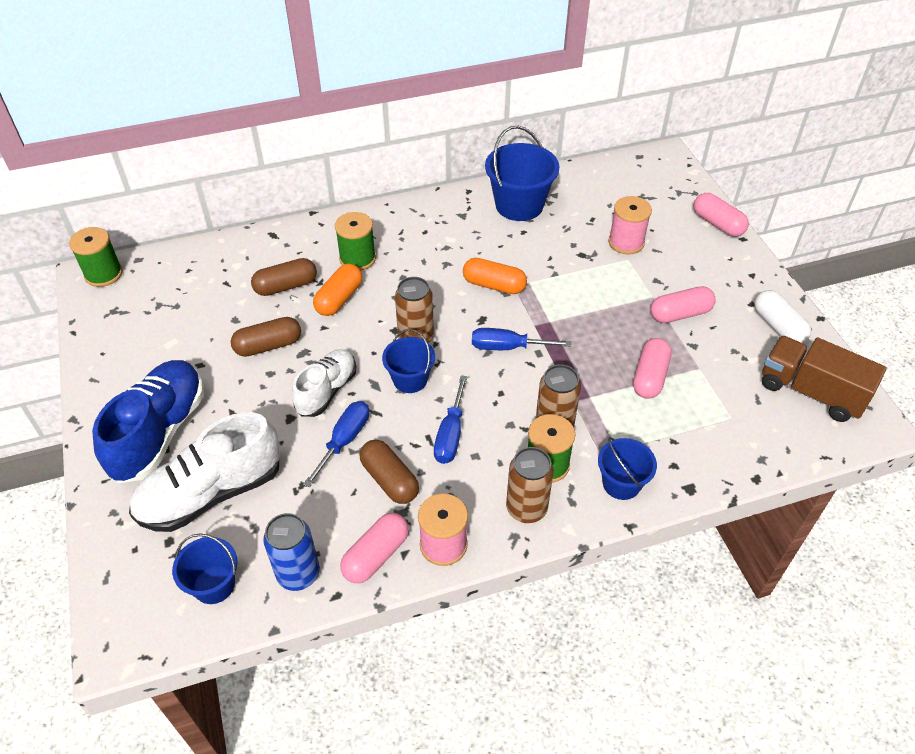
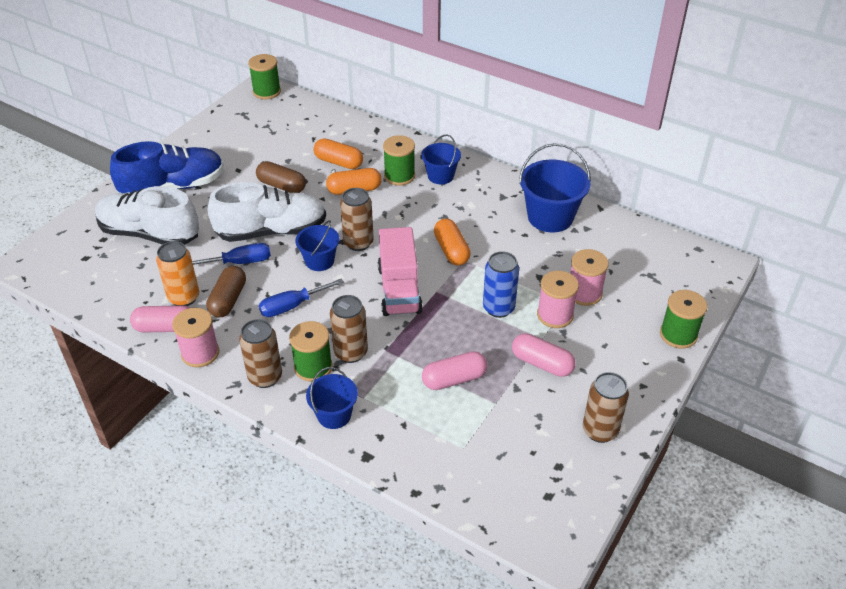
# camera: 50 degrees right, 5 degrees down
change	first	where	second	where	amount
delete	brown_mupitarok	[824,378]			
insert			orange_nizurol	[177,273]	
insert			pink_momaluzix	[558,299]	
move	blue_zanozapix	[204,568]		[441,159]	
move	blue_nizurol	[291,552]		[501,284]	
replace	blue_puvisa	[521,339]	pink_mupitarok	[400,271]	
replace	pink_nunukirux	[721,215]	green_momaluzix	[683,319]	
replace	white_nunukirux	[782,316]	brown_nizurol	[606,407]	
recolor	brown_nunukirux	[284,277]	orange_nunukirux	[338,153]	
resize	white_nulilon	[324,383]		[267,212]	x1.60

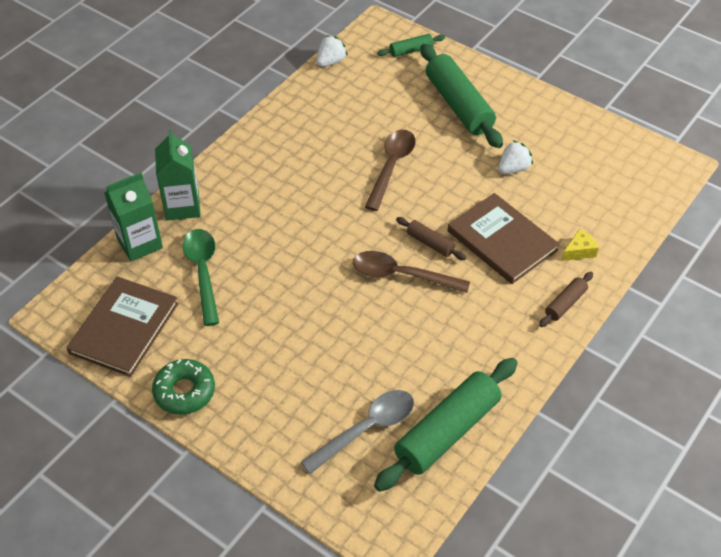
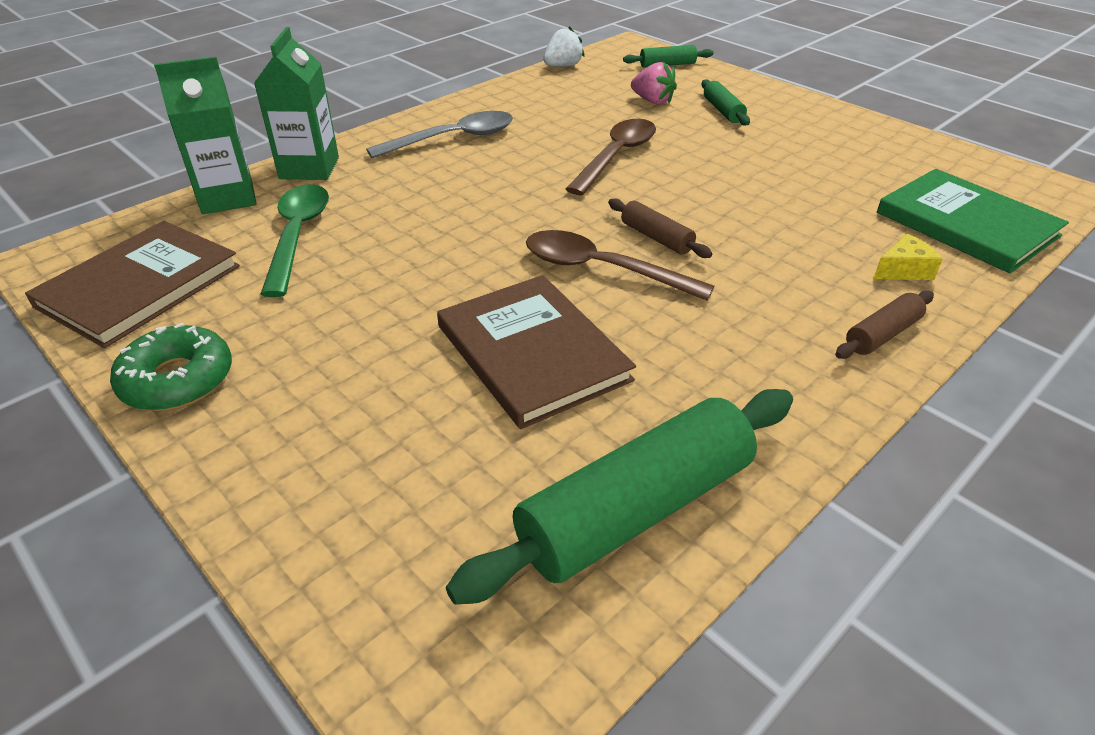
# camera: 10 degrees right, 10 degrees down
change	first	where	second	where	amount
delete	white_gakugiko	[515,157]			
insert			pink_gakugiko	[654,83]	
insert			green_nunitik	[973,221]	
move	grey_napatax	[357,432]		[439,134]	
move	brown_nunitik	[503,238]		[536,352]	
resize	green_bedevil	[462,96]		[725,102]	x0.47

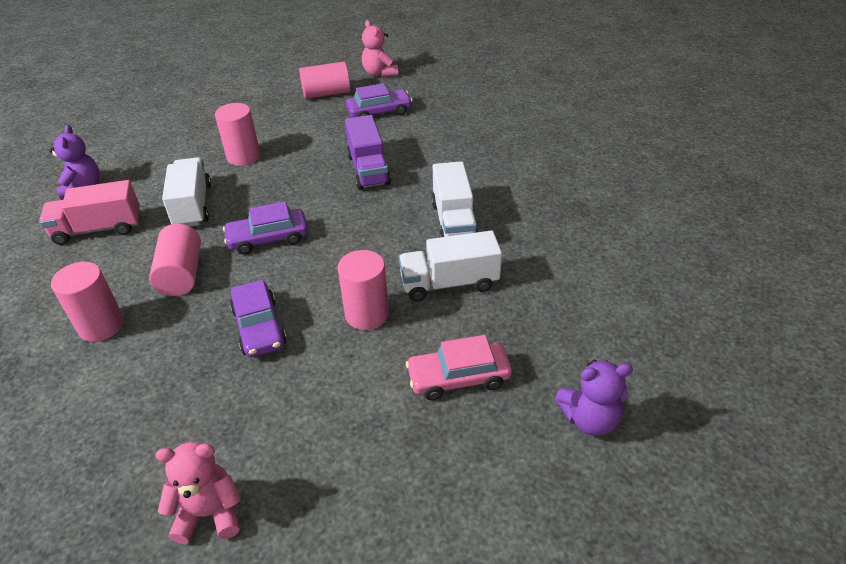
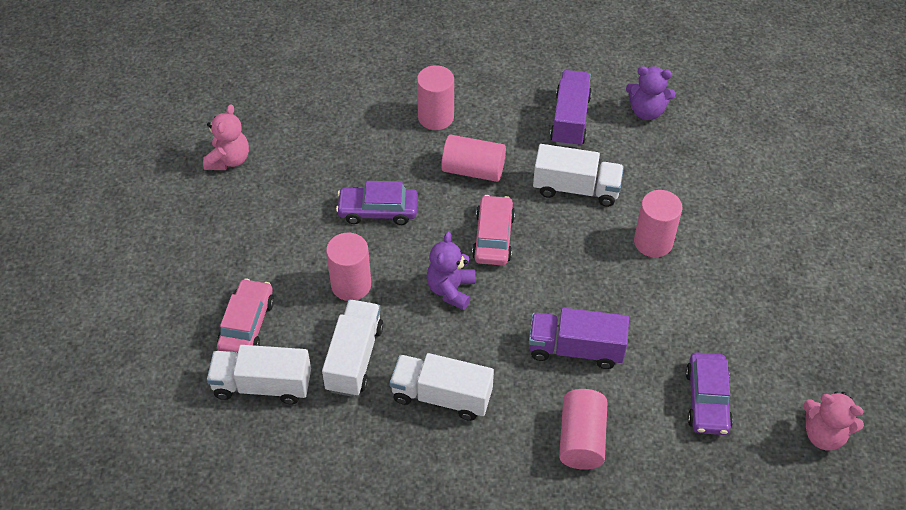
# camera: 110 degrees right, 10 degrees up
change	first	where	second	where	amount
insert			white_mupitarok	[259,374]	
move	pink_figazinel	[324,80]		[583,429]	
move	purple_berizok	[594,398]		[451,271]	
recolor	pink_mupitarok	[89,212]	purple_mupitarok	[571,108]	
recolor	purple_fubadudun	[265,228]	pink_fubadudun	[493,230]	
rotate	pink_berizok	[380,49]		[833,421]	150 degrees counterclockwise

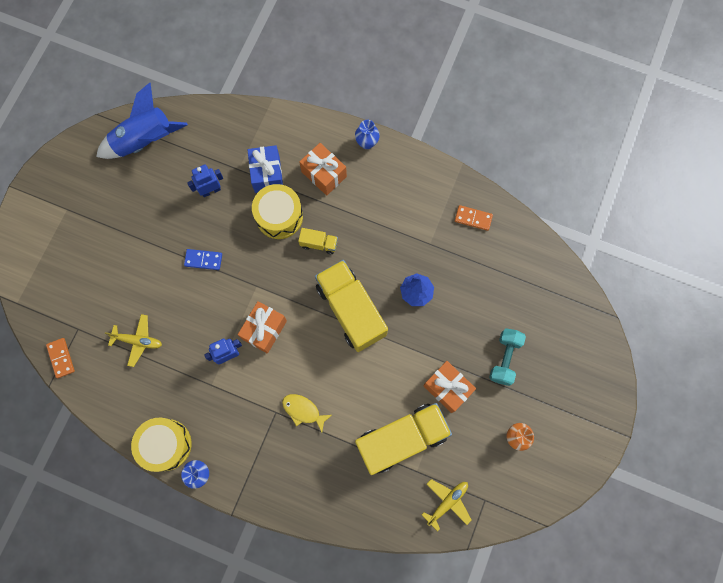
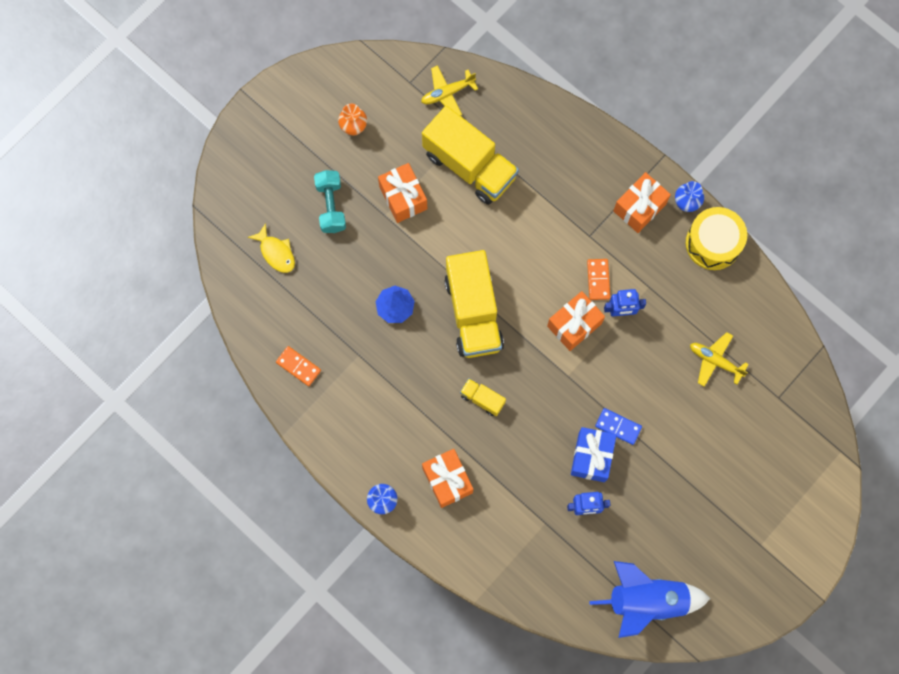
# camera: 160 degrees left, 0 degrees up
change	first	where	second	where	amount
delete	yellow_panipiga	[277,211]			
insert			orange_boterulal	[642,202]	
move	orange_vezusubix	[60,358]		[598,279]	
move	blue_boterulal	[265,169]		[593,454]	
move	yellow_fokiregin	[307,413]		[271,248]	
rotate	yellow_mupitarok	[403,439]		[470,155]	135 degrees counterclockwise
rotate	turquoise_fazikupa	[507,357]		[330,201]	45 degrees counterclockwise

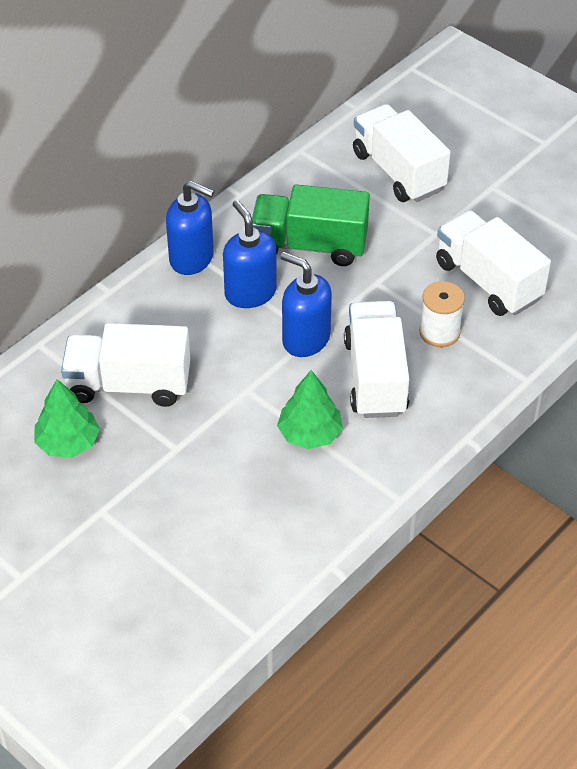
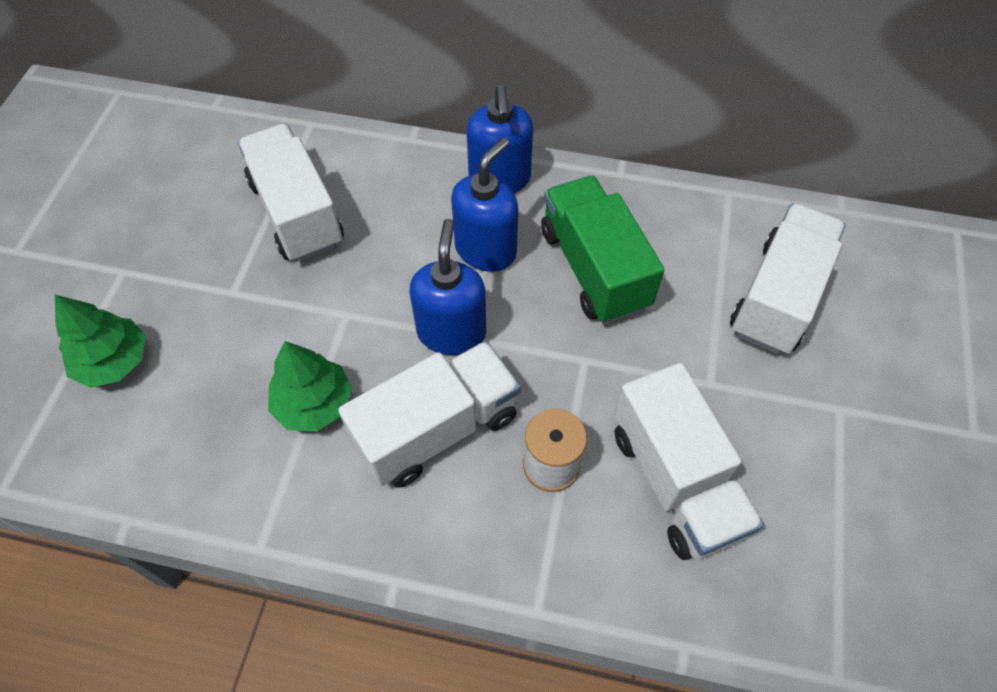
# camera: 60 degrees right, 10 degrees up
change	first	where	second	where	amount
move	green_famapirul	[67,418]		[100,341]	
rotate	white_mupitarok	[493,263]		[689,461]	135 degrees clockwise

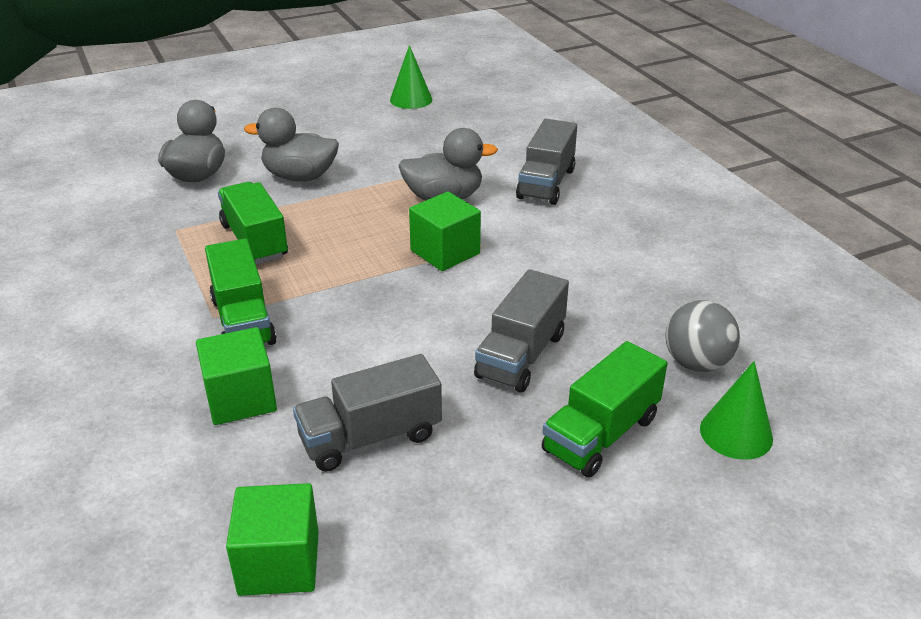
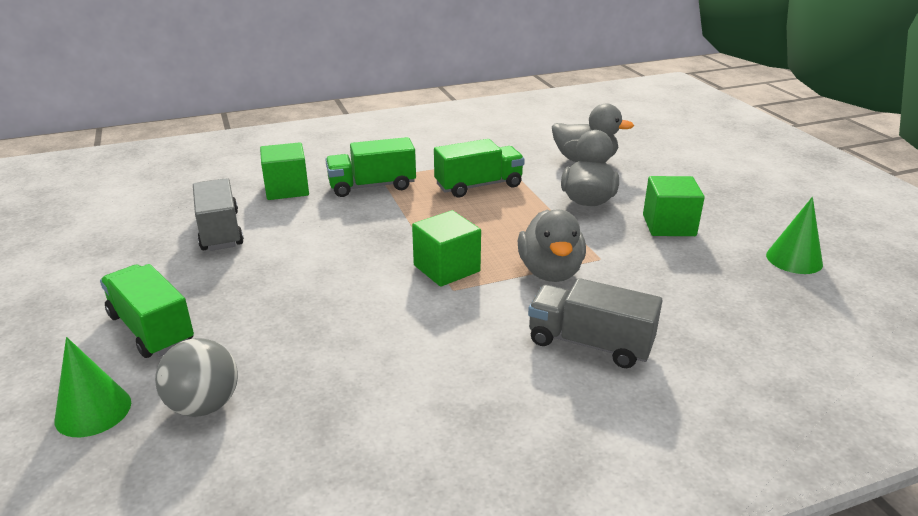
# camera: 95 degrees right, 5 degrees down
change	first	where	second	where	amount
delete	grey_mupitarok	[521,330]			
move	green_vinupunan	[272,539]		[674,206]	

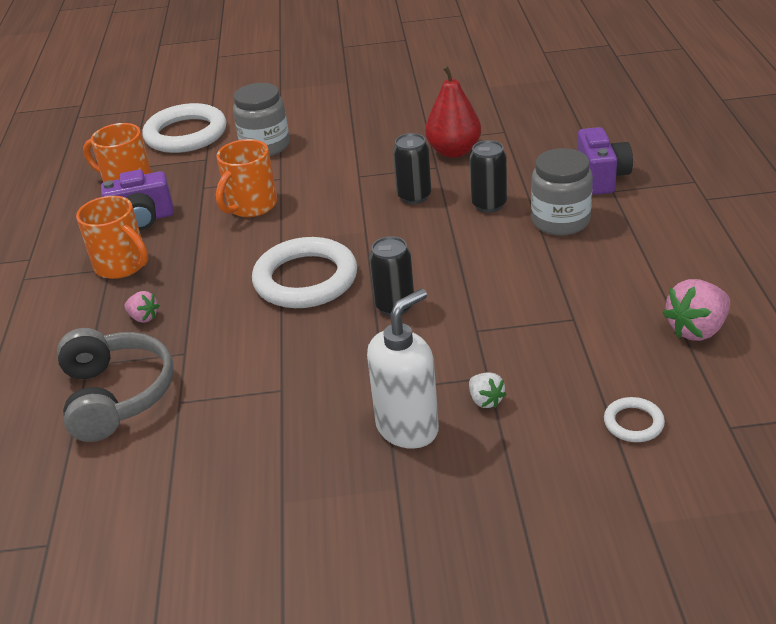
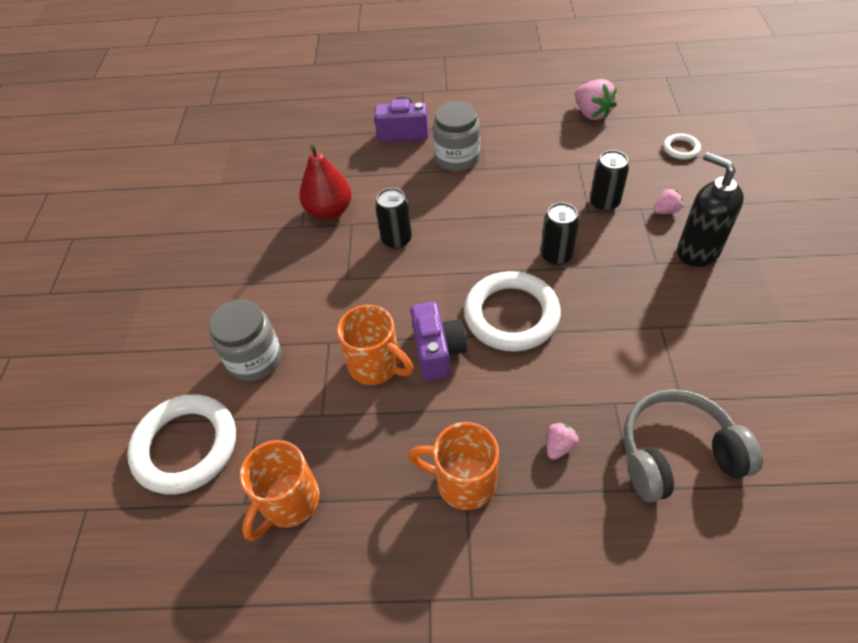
# camera: 85 degrees left, 15 degrees up
change	first	where	second	where	amount
move	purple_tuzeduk	[137,200]		[439,341]	
move	black_nizurol	[488,176]		[609,181]	
recolor	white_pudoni	[403,368]	black_pudoni	[710,209]	
recolor	white_gakugiko	[487,390]	pink_gakugiko	[668,201]	
rotate	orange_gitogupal	[112,237]		[453,466]	120 degrees counterclockwise

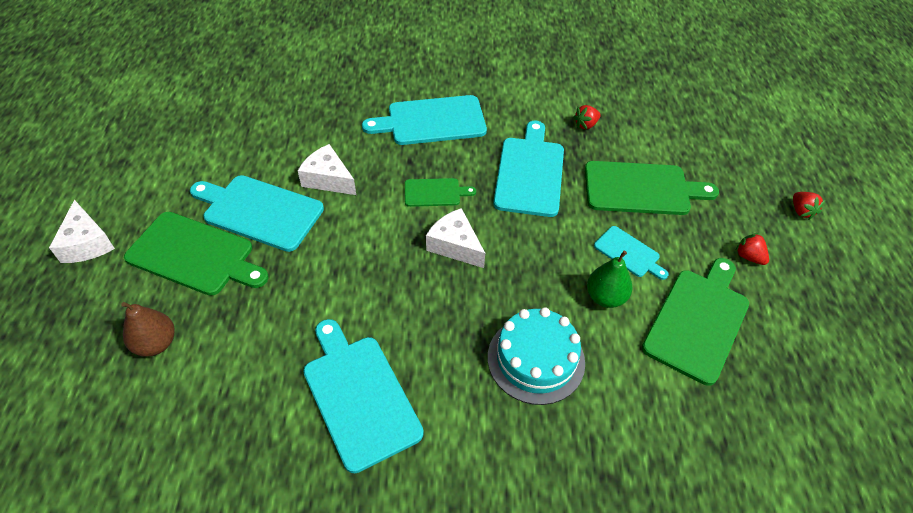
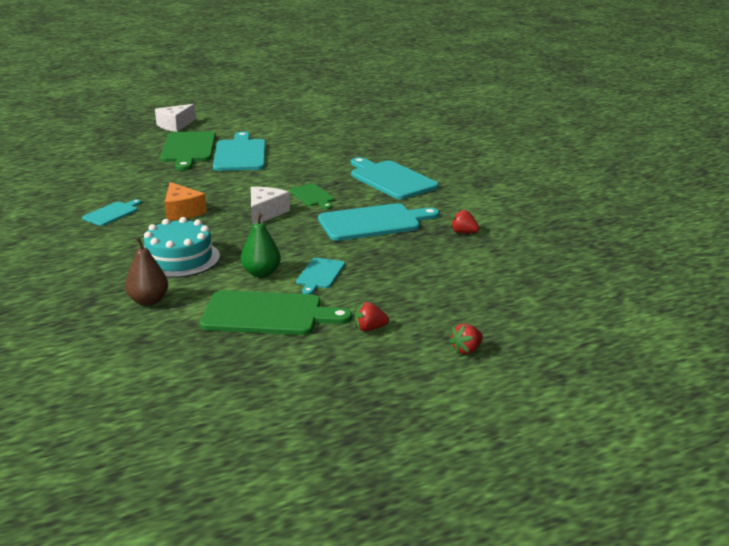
# camera: 65 degrees right, 25 degrees down
change	first	where	second	where	amount
delete	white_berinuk	[327,169]			
delete	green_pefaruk	[652,188]			
insert			orange_berinuk	[186,201]	
move	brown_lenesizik	[148,329]		[146,272]	
rotate	red_gakugiko	[752,249]		[372,316]	120 degrees counterclockwise
resize	turquoise_pefaruk	[363,396]		[111,212]	x0.54

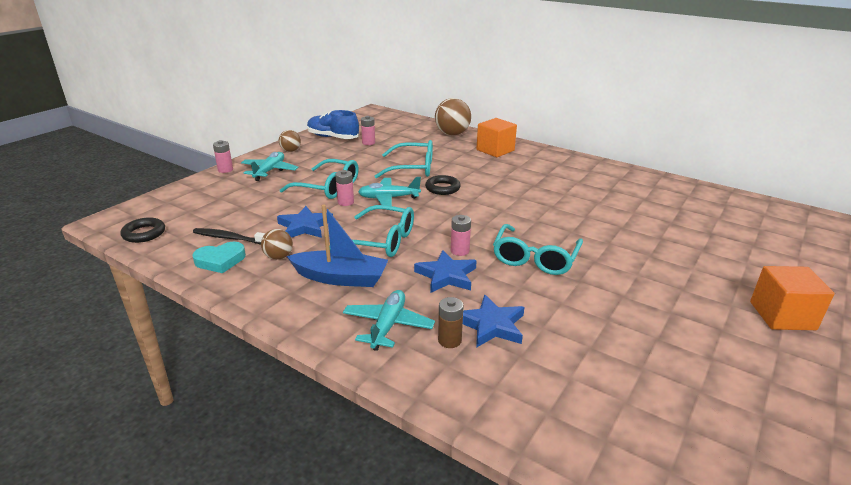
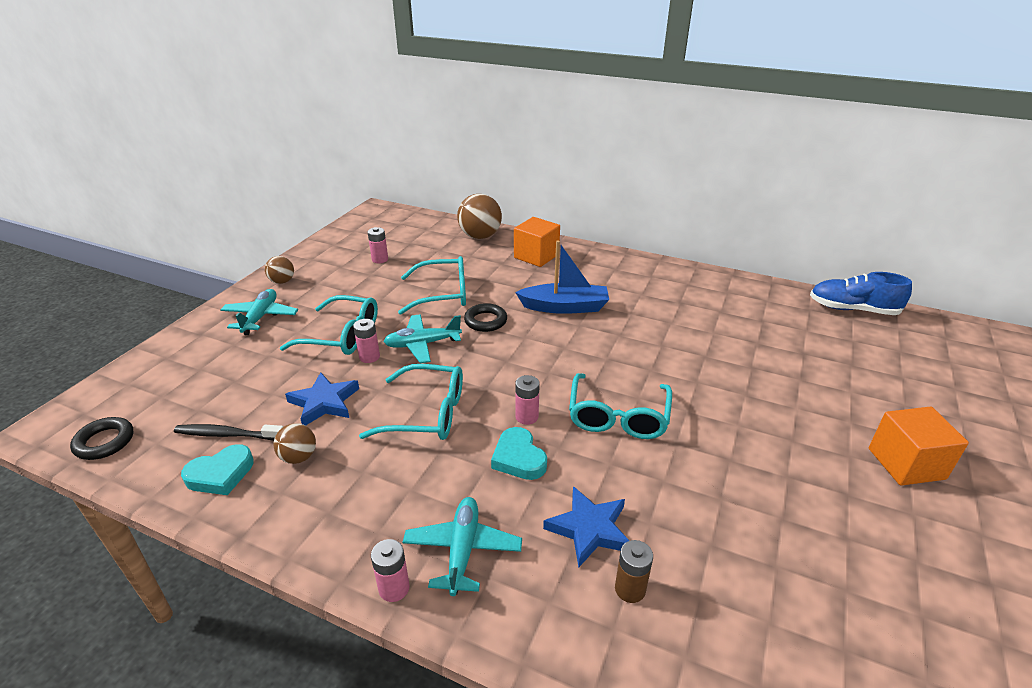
# camera: 10 degrees left, 5 degrees up
change	first	where	second	where	amount
move	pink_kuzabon	[223,156]		[390,570]	
move	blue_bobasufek	[337,245]		[562,277]	
move	blue_nulilon	[333,124]		[861,293]	
move	brown_kuzabon	[451,322]		[634,571]	
replace	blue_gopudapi	[445,271]	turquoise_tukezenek	[519,453]	

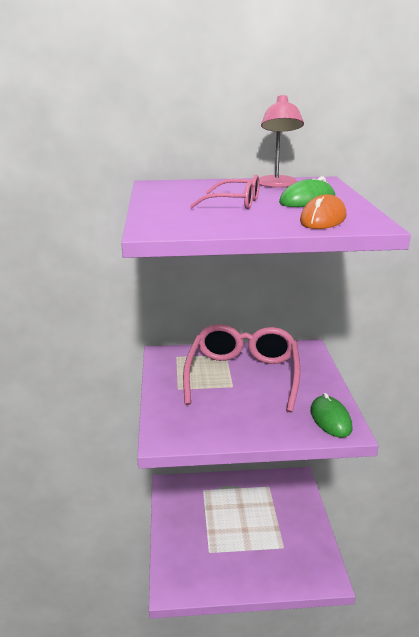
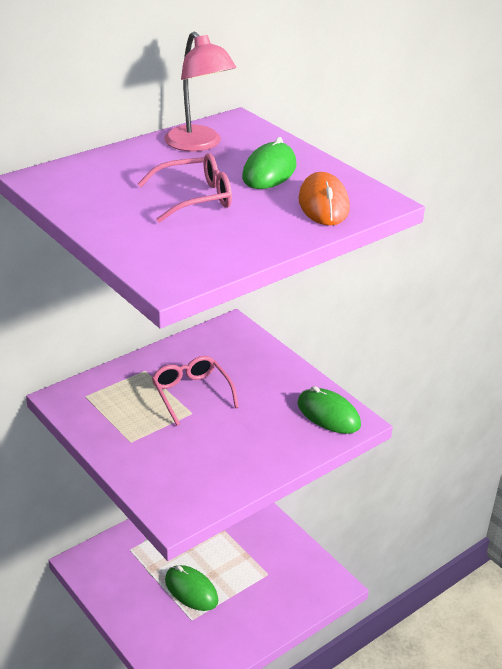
# camera: 35 degrees left, 10 degrees up
change	first	where	second	where	amount
insert			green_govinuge	[191,588]	
resize	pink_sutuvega	[241,368]		[195,391]	x0.51

